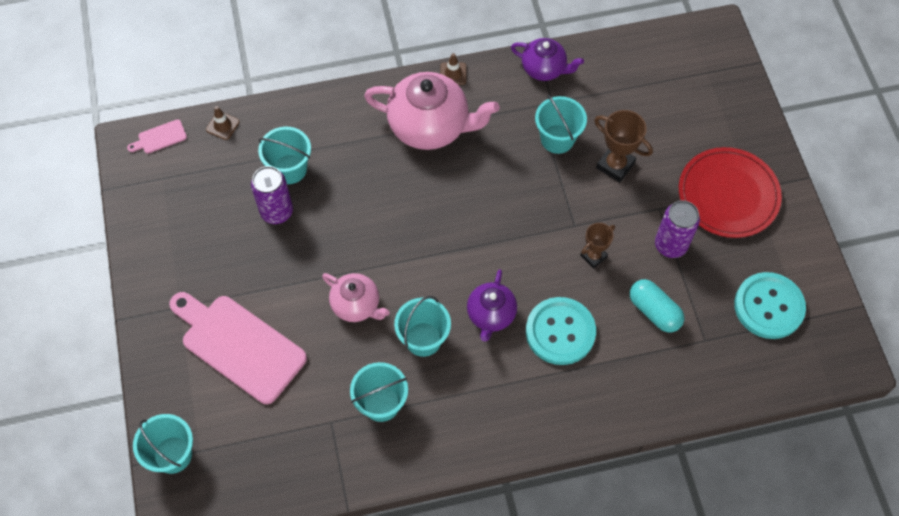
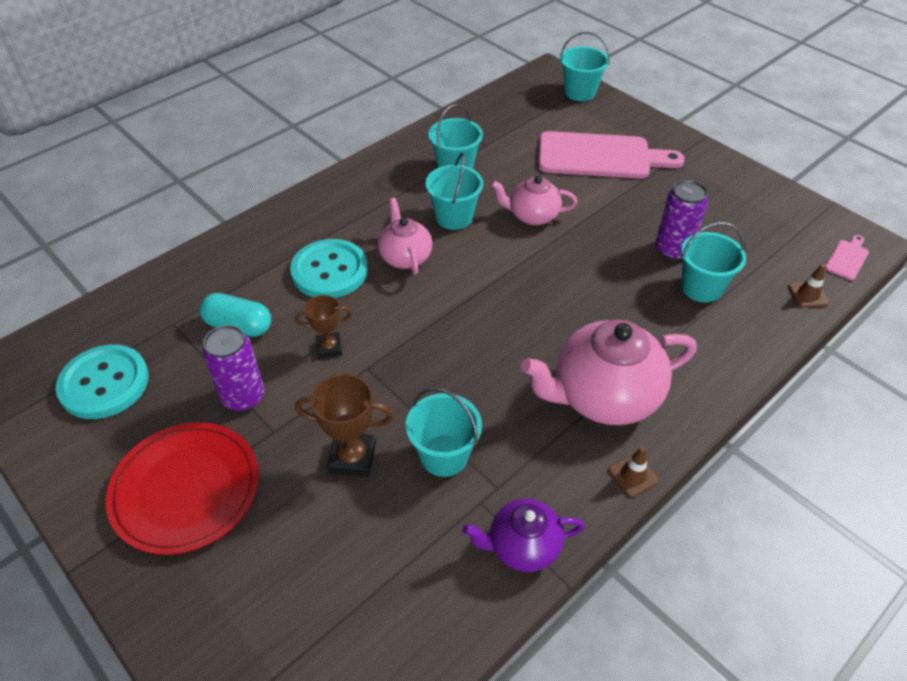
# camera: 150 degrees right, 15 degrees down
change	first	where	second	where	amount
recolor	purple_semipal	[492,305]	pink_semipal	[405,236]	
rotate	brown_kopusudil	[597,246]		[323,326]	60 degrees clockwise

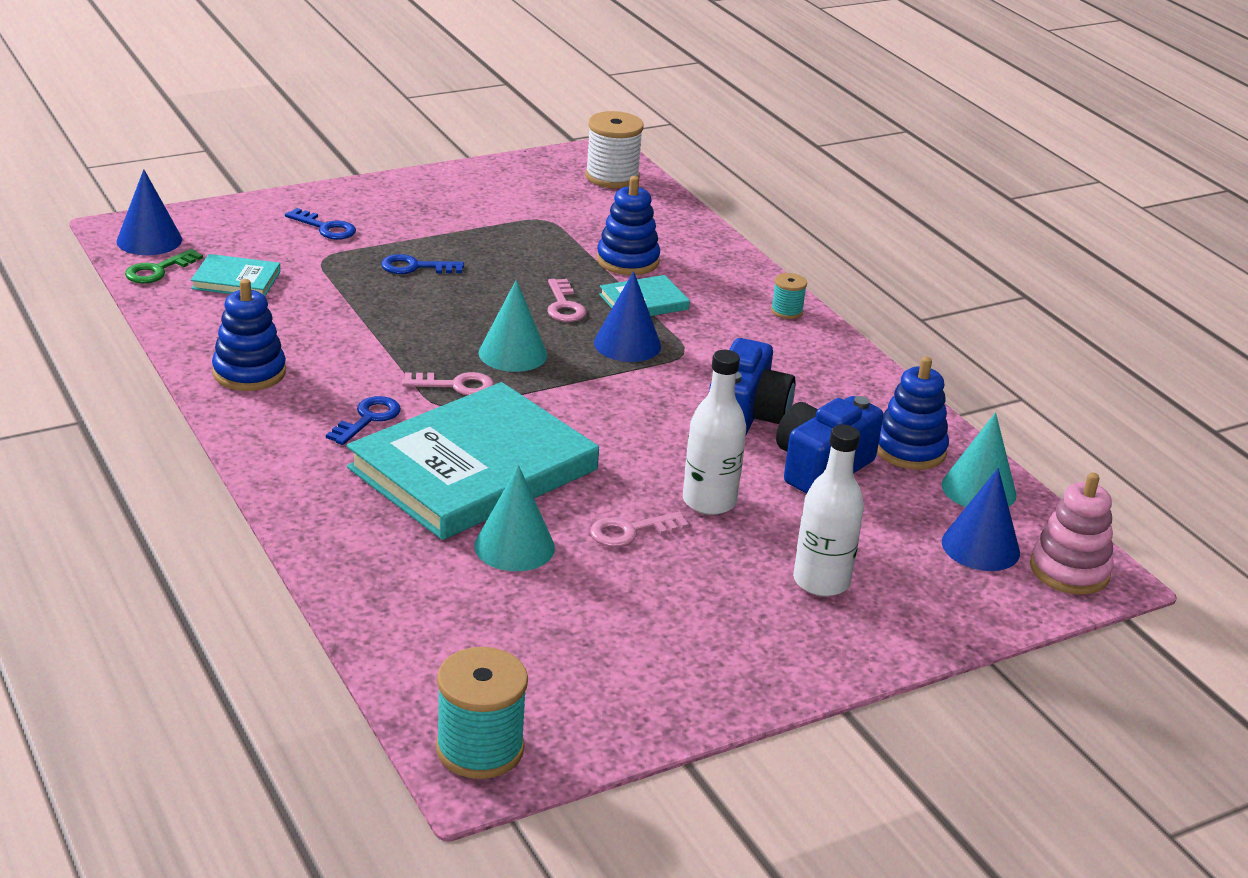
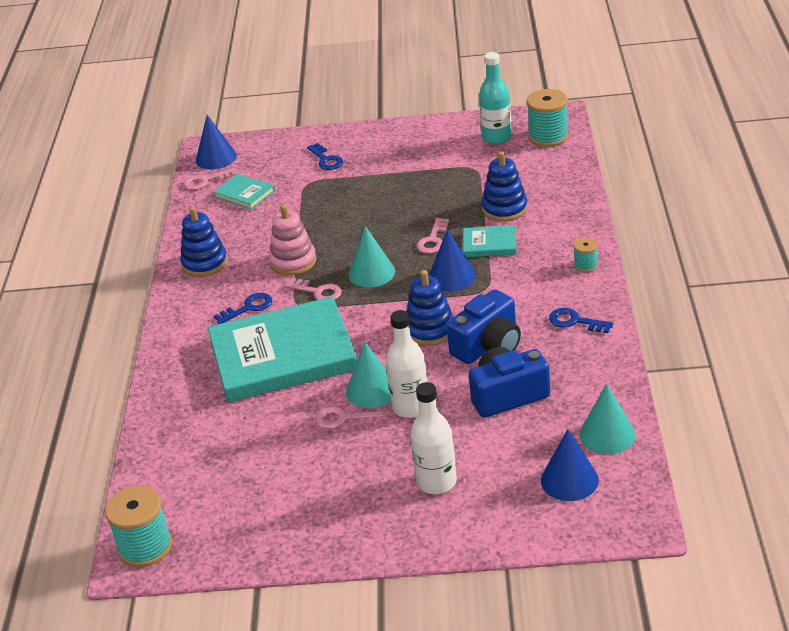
# camera: 35 degrees right, 5 degrees up
change	first	where	second	where	amount
insert			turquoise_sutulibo	[495,98]	
move	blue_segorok	[422,264]		[581,320]	
move	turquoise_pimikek	[514,518]		[368,374]	
move	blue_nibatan	[913,413]		[430,308]	
move	pink_nibatan	[1072,534]		[293,240]	
recolor	green_segorok	[164,266]	pink_segorok	[210,179]	
recolor	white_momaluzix	[614,149]	turquoise_momaluzix	[548,118]	

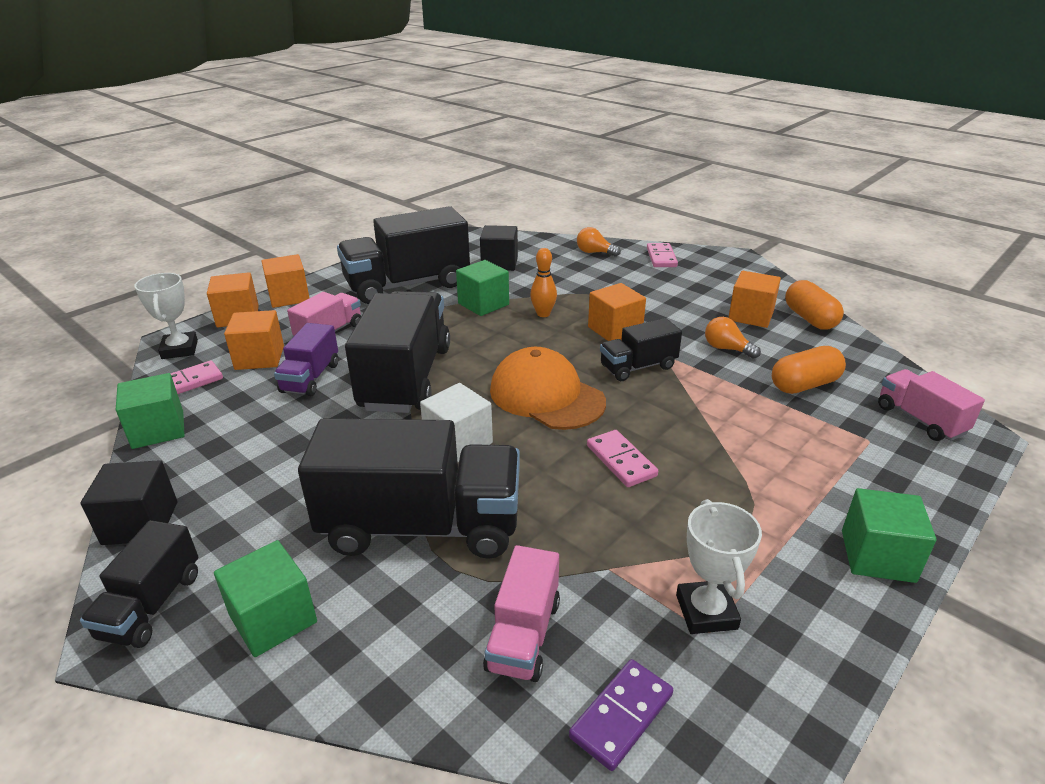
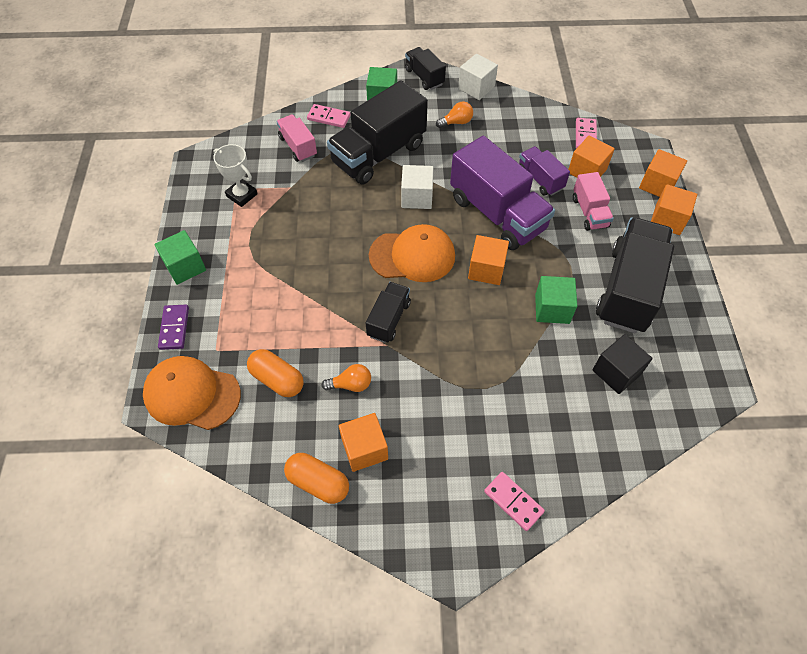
# camera: 135 degrees right, 25 degrees up
change	first	where	second	where	amount
delete	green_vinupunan	[150,411]			
delete	white_kopusudil	[166,316]			
delete	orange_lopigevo	[543,282]			
move	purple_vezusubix	[621,715]		[173,327]	
move	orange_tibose	[599,242]		[454,114]	
move	pink_vezusubix	[622,458]		[329,116]	
move	orange_vinupunan	[617,312]		[488,260]	
replace	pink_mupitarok	[931,405]	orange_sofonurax	[192,393]	
recolor	black_vinupunan	[129,502]	white_vinupunan	[478,77]	
recolor	black_mupitarok	[397,352]	purple_mupitarok	[502,193]	
rotate	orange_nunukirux	[809,370]		[275,373]	75 degrees counterclockwise

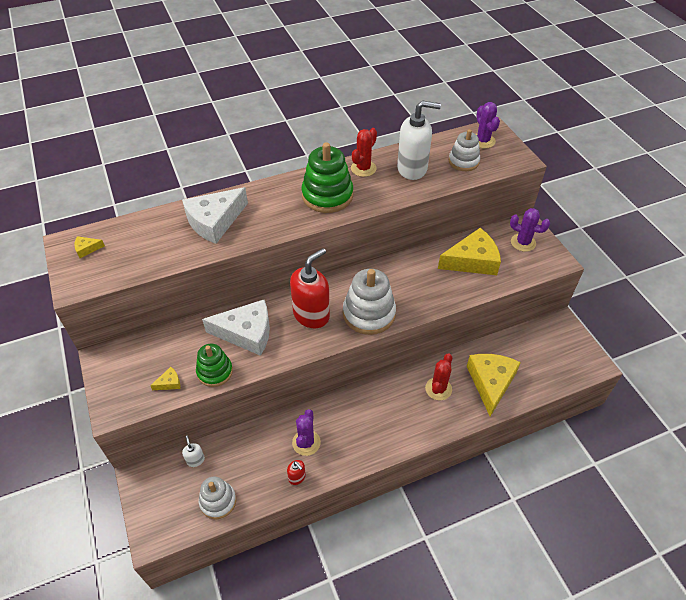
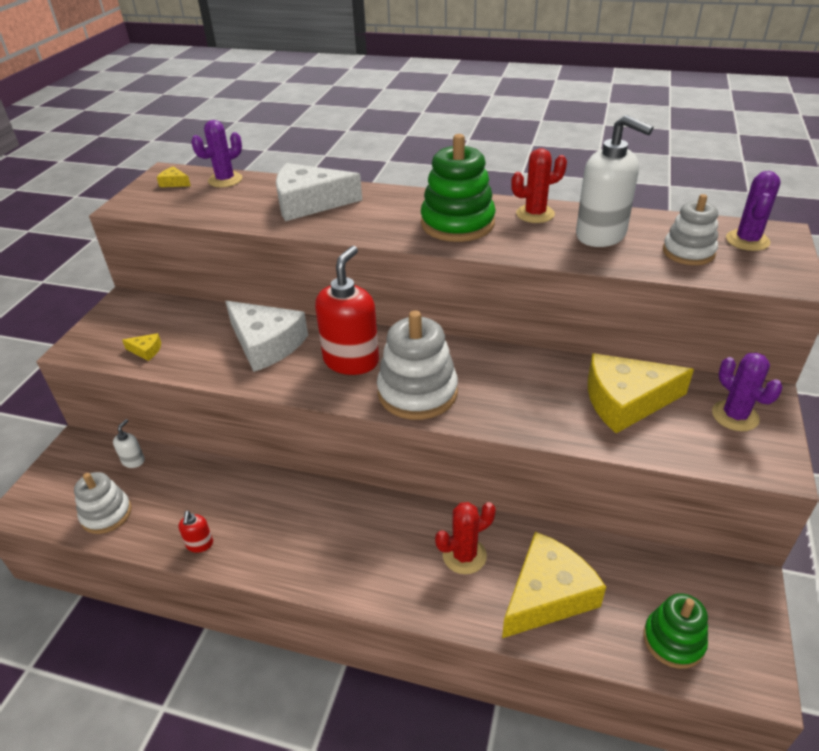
# camera: 40 degrees right, 10 degrees down
change	first	where	second	where	amount
move	green_nibatan	[214,365]		[675,631]	
move	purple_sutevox	[306,432]		[216,153]	
rotate	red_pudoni	[310,288]		[347,310]	60 degrees counterclockwise
rotate	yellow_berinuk	[469,251]		[641,393]	150 degrees clockwise

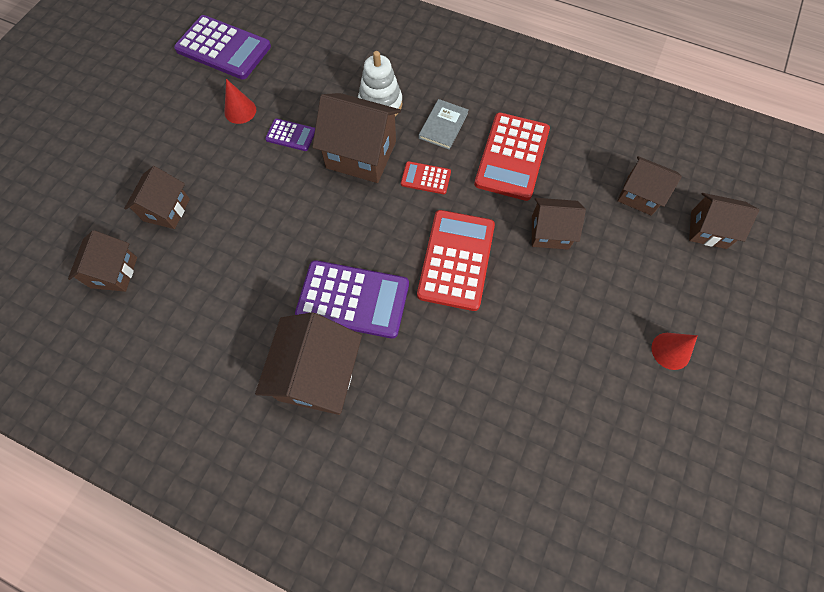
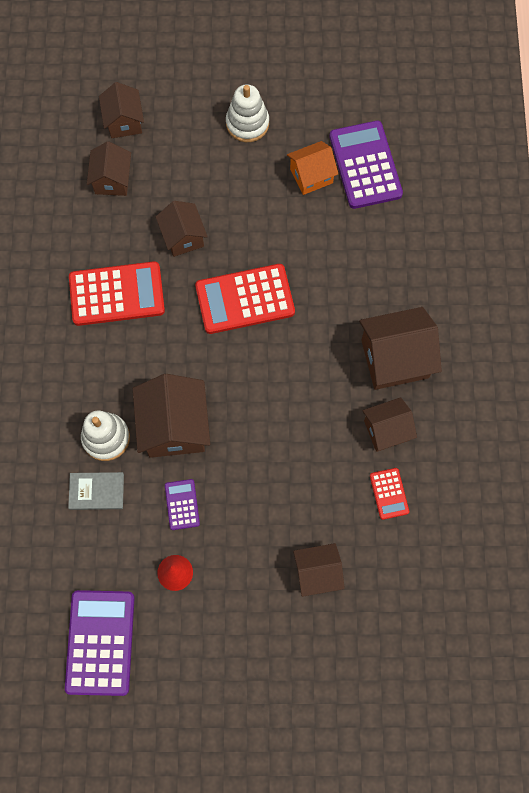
# camera: 115 degrees left, 5 degrees up
change	first	where	second	where	amount
insert			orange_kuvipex	[312,168]	
move	brown_kuvipex	[102,261]		[389,424]	
move	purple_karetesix	[352,299]		[366,165]	
move	red_karetesix	[426,177]		[389,494]	
move	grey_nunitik	[443,124]		[96,491]	
replace	red_pimikek	[674,351]	white_nibatan	[247,113]	

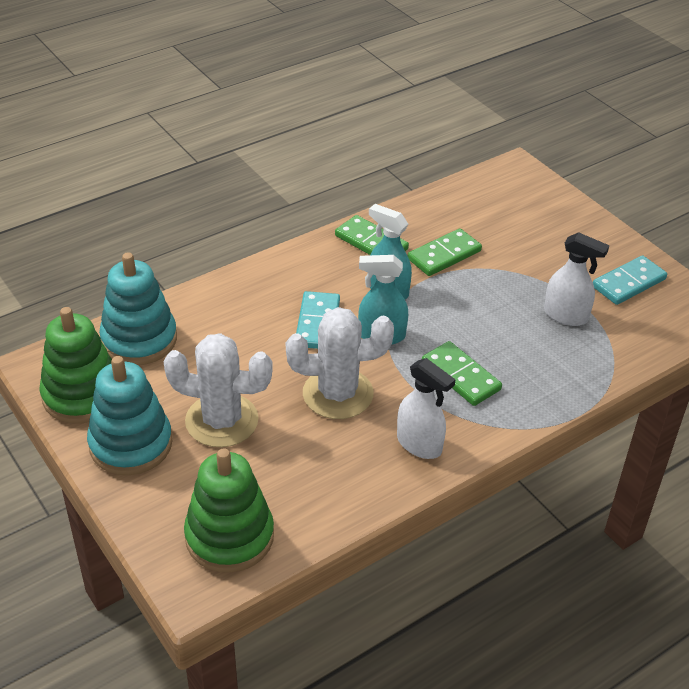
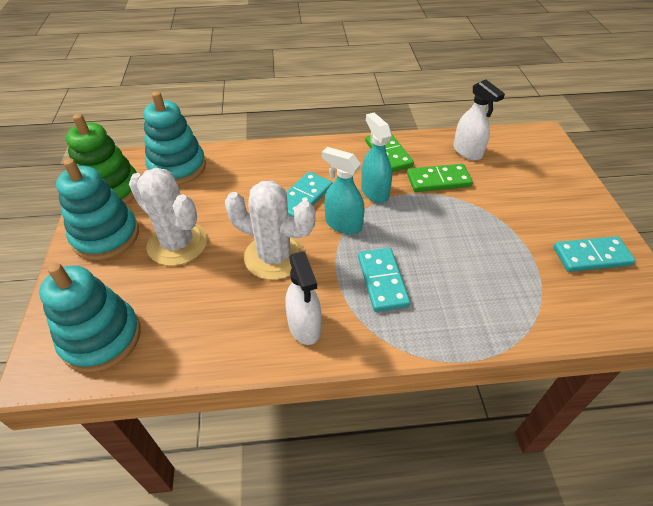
# camera: 30 degrees right, 5 degrees up
change	first	where	second	where	amount
move	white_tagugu	[576,279]		[479,120]	
recolor	green_nibatan	[229,510]	turquoise_nibatan	[90,318]	
recolor	green_vezusubix	[462,373]	turquoise_vezusubix	[384,280]	

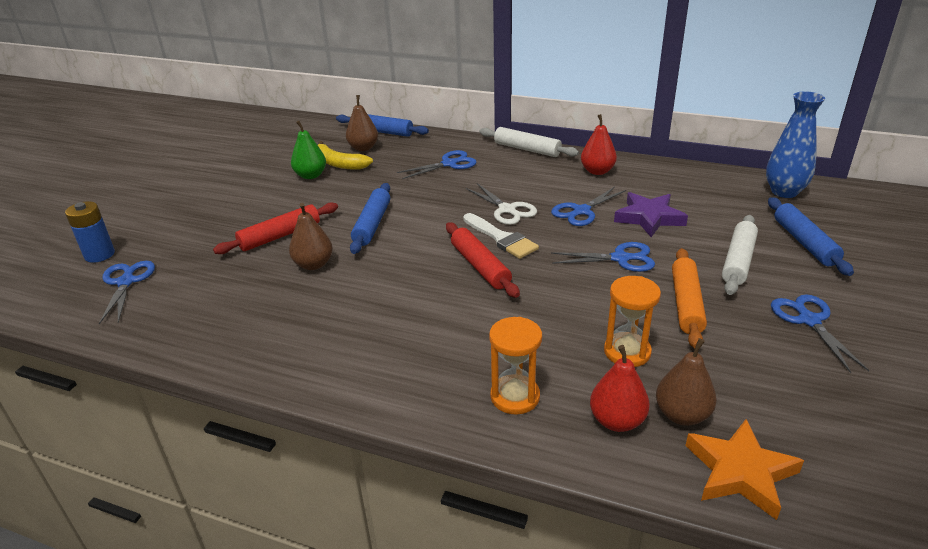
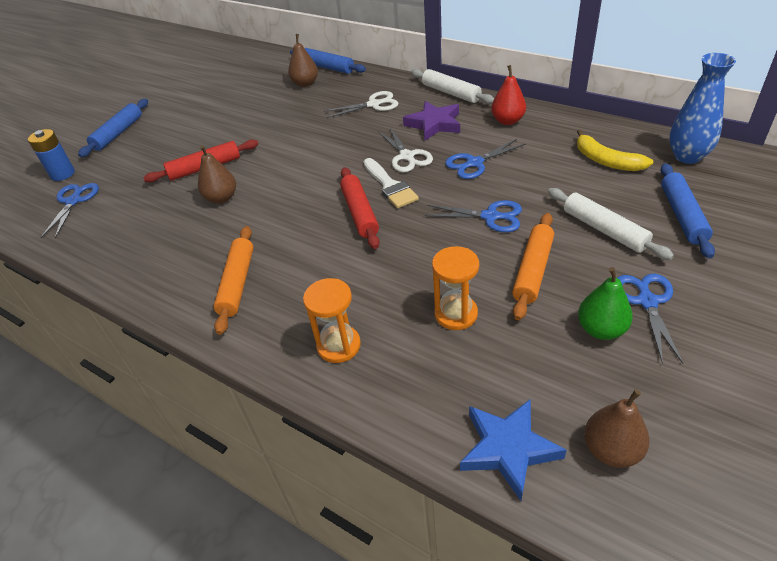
# camera: 15 degrees right, 10 degrees up
change	first	where	second	where	amount
delete	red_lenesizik	[620,388]			
insert			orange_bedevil	[233,280]	
move	green_lenesizik	[308,150]		[605,303]	
move	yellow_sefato	[345,155]		[615,150]	
move	blue_bedevil	[370,218]		[113,128]	
move	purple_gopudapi	[651,214]		[431,121]	
move	brown_lenesizik	[686,382]		[617,428]	
recolor	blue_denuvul	[437,164]	white_denuvul	[361,104]	
recolor	orange_gopudapi	[744,469]	blue_gopudapi	[513,450]	
rotate	white_bedevil	[740,255]		[611,224]	75 degrees counterclockwise

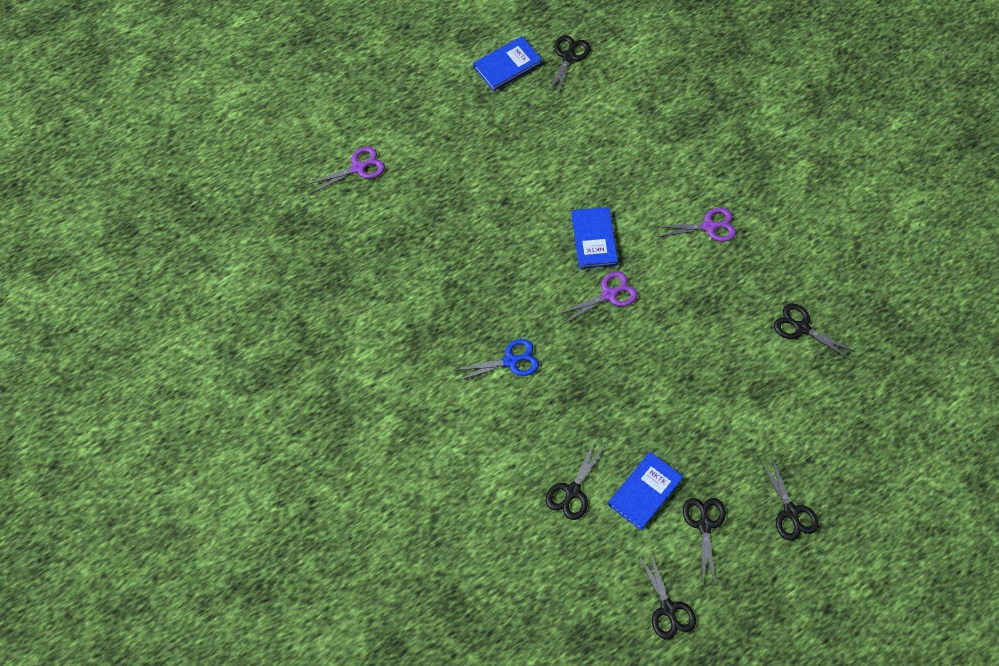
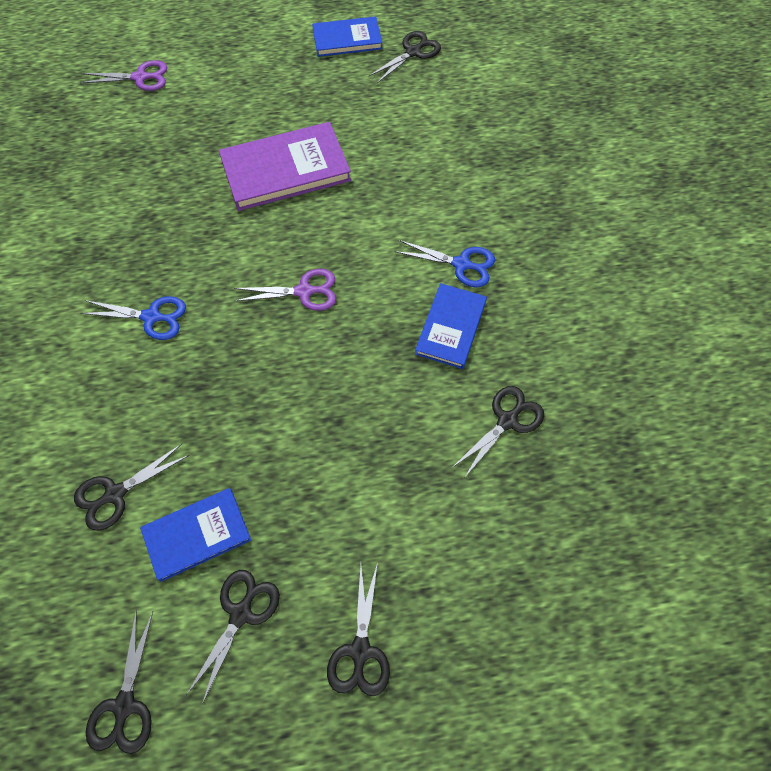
# camera: 25 degrees right, 0 degrees up
change	first	where	second	where	amount
insert			purple_nunitik	[285,166]	
move	blue_nunitik	[594,238]		[451,326]	
recolor	purple_denuvul	[695,225]	blue_denuvul	[445,263]	
rotate	black_denuvul	[815,331]		[498,432]	75 degrees clockwise

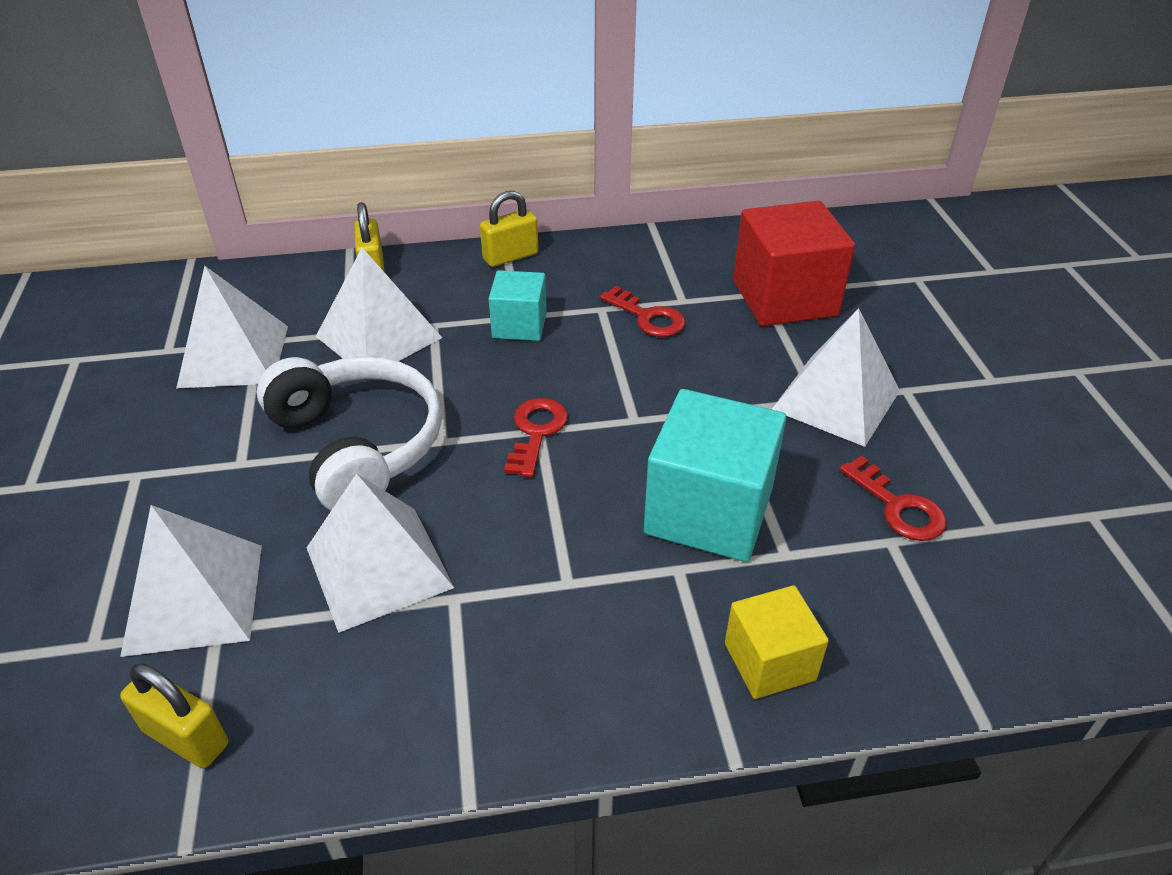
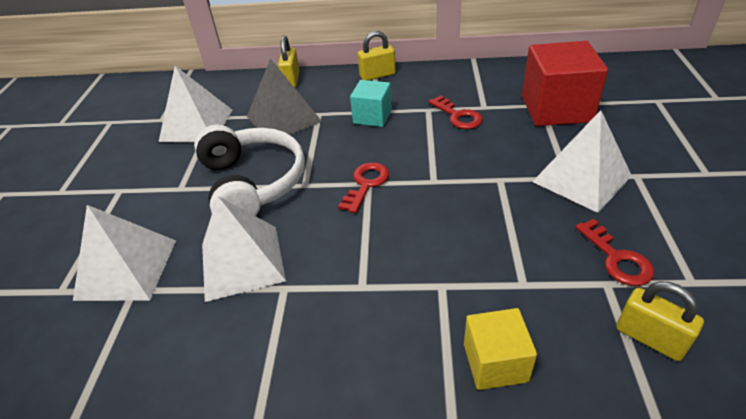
# camera: 15 degrees right, 0 degrees up
change	first	where	second	where	amount
delete	turquoise_vinupunan	[715,475]			
move	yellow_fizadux	[174,715]		[660,321]	
recolor	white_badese	[379,304]	grey_badese	[284,96]	

